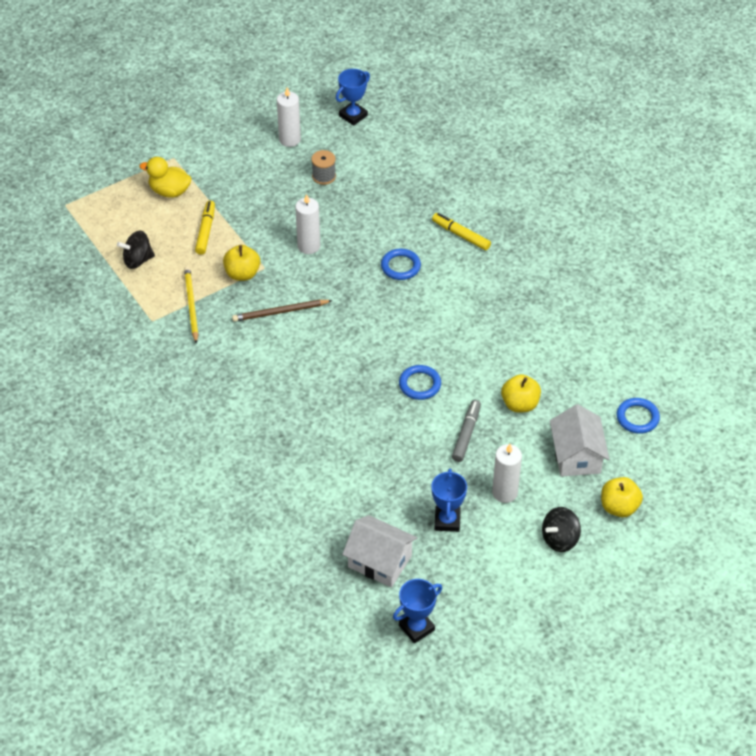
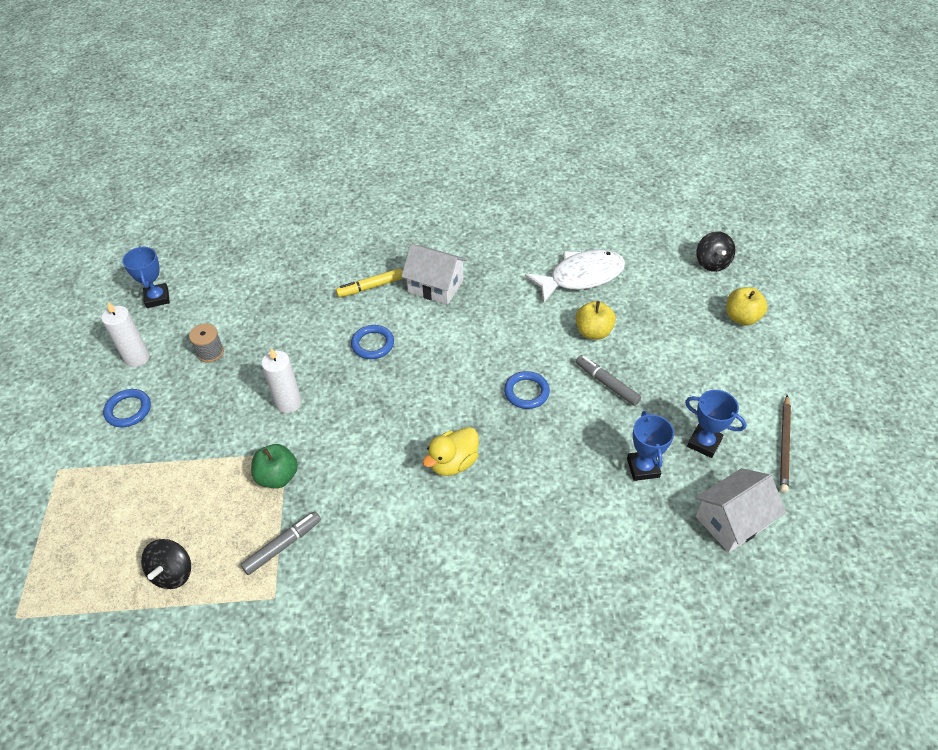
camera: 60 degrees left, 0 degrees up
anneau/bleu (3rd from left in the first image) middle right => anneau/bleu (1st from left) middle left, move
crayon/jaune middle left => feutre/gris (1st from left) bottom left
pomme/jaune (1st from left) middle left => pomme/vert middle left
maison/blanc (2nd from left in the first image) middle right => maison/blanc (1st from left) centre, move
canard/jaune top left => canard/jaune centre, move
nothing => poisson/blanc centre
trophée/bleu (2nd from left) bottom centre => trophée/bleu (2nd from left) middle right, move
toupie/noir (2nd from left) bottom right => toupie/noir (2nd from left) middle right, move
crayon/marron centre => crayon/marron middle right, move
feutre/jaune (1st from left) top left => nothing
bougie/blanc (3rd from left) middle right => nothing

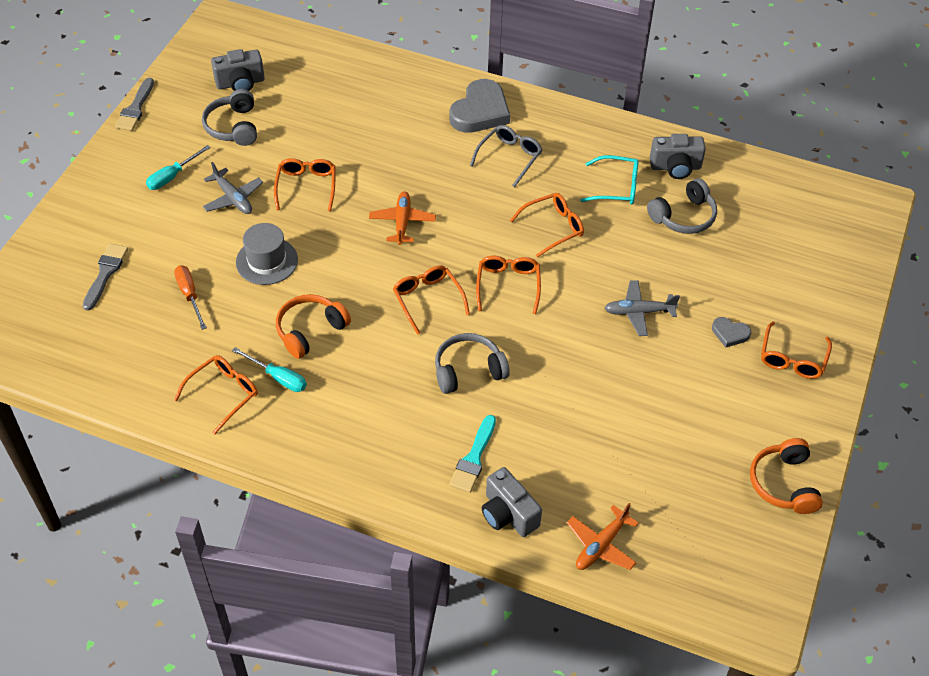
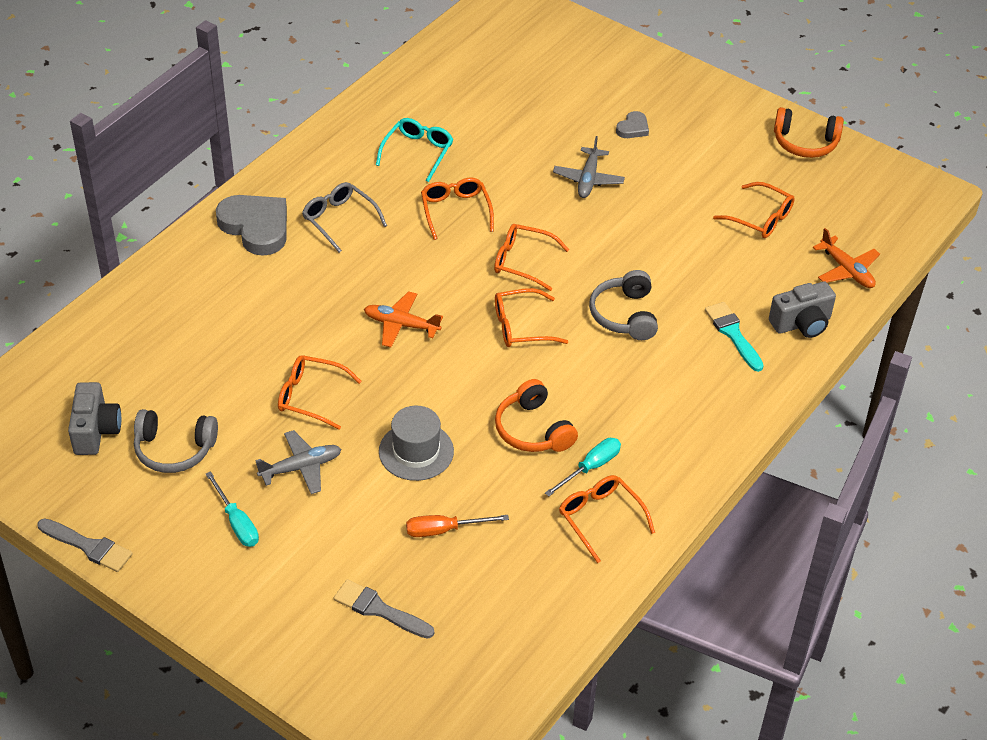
camera: 75 degrees left, 5 degrees down
pinceau/turquoise bottom centre => pinceau/turquoise middle right, 150 degrees counterclockwise
lunettes/orange (6th from left) middle right => lunettes/orange (6th from left) top right, move
casque audio/gris (3rd from left) top right => nothing
appareil photo/gris (3rd from left) top right => nothing

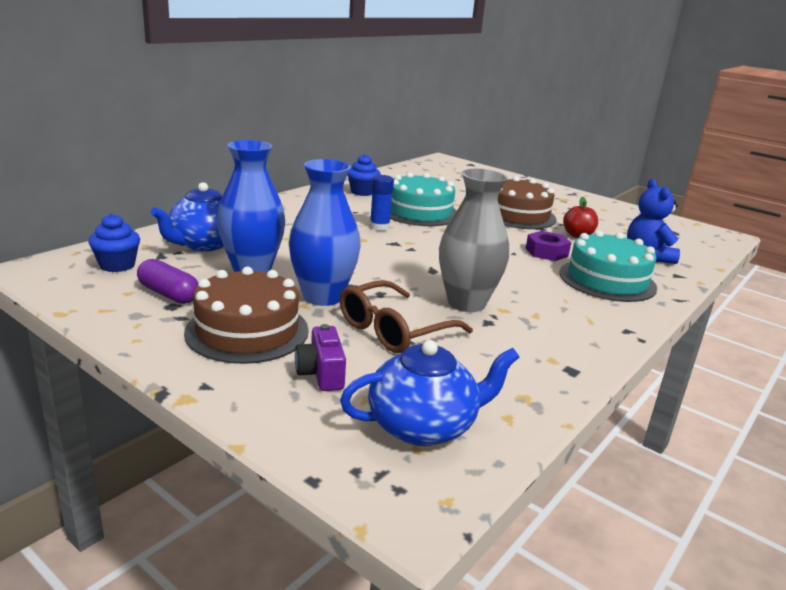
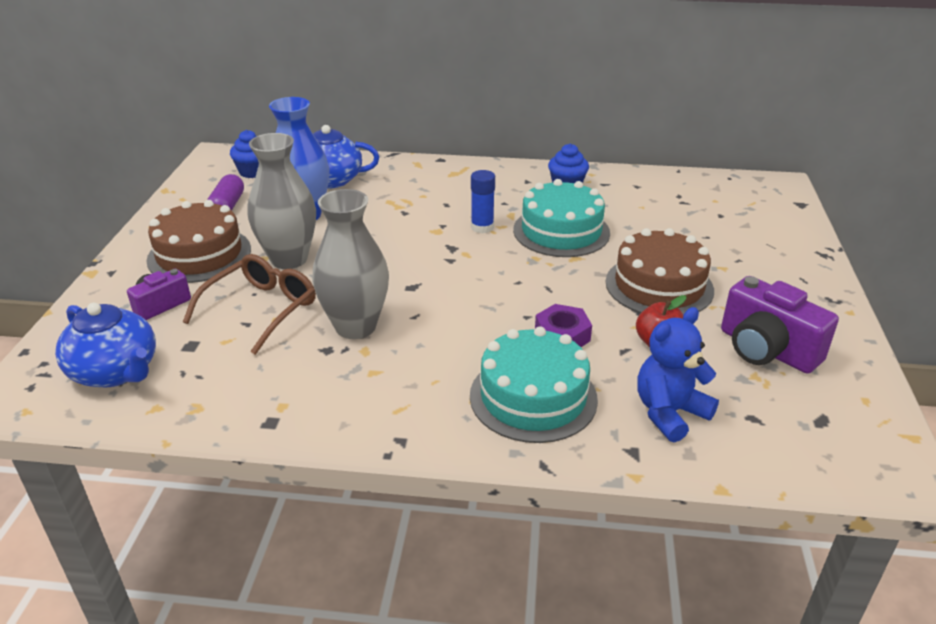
camera: 60 degrees right, 10 degrees up
lunettes/marron centre => lunettes/marron middle left, 105 degrees clockwise
vase/bleu (2nd from left) centre => vase/gris (1st from left) top left
nothing => appareil photo/violet (2nd from left) middle right

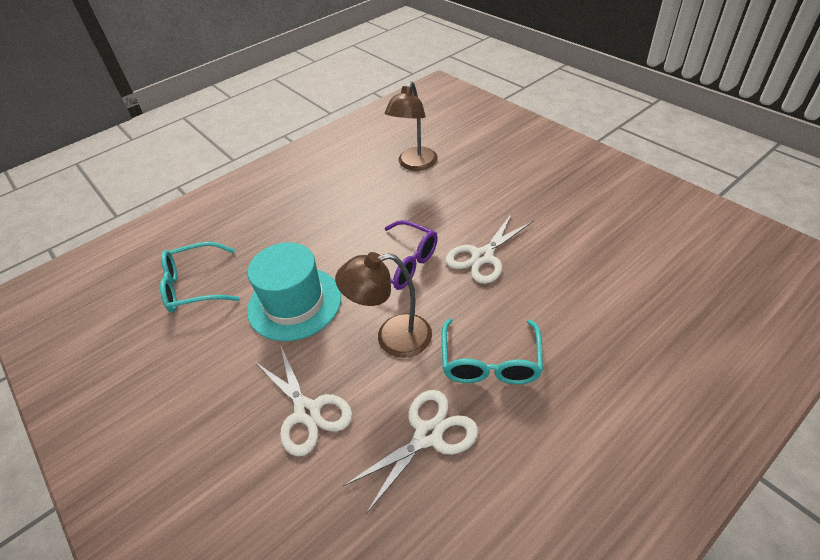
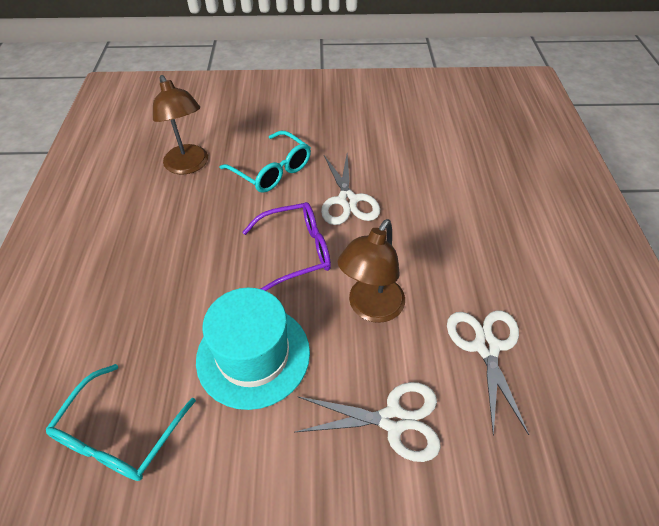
camera: 55 degrees left, 5 degrees up
lunettes/turquoise (2nd from left) centre => lunettes/turquoise (2nd from left) top centre, move

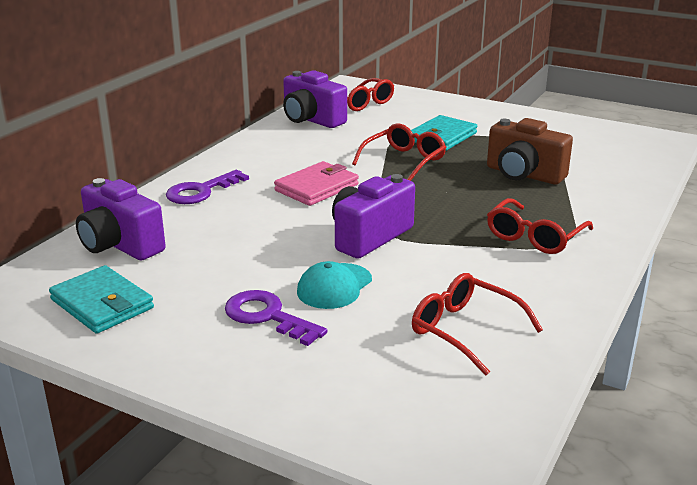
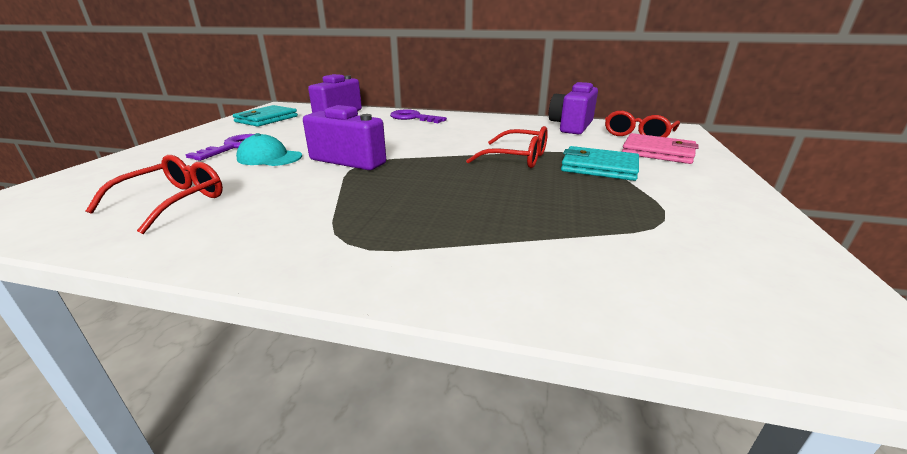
camera: 75 degrees right, 0 degrees up
portefeuille/rose centre => portefeuille/rose top right, move
appareil photo/marron top right => nothing
lunettes/rouge (4th from left) middle right => nothing

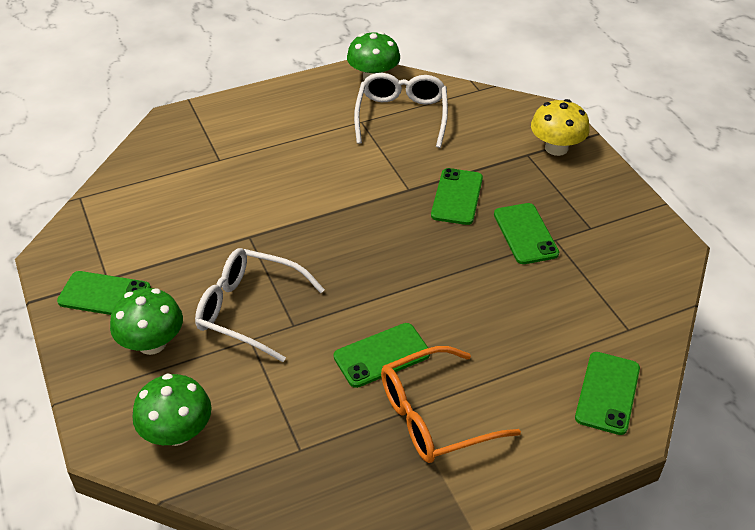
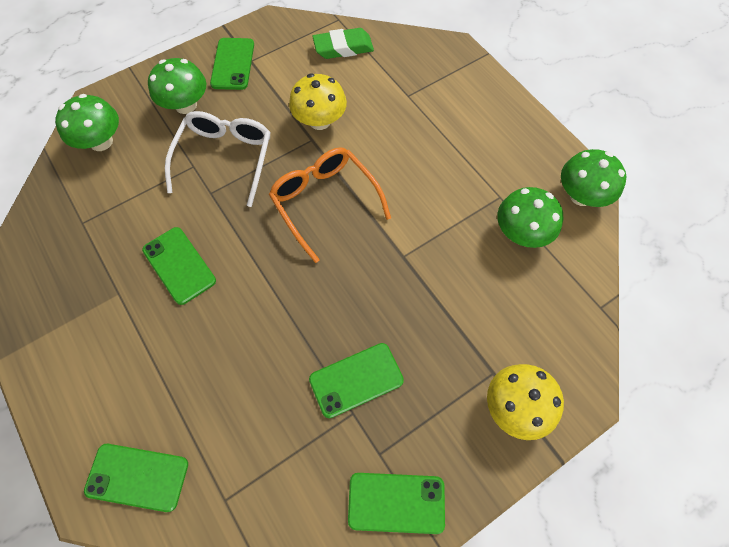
camera: 80 degrees right, 20 degrees up
lunettes/orange bottom centre => lunettes/orange centre, move
nothing => champignon/jaune (1st from left) top centre
nothing => gomme/vert top centre
téléphone/vert (3rd from left in the first image) centre => téléphone/vert (5th from left) bottom centre, move
lunettes/blanc (2nd from left) top centre => champignon/vert (3rd from left) middle right

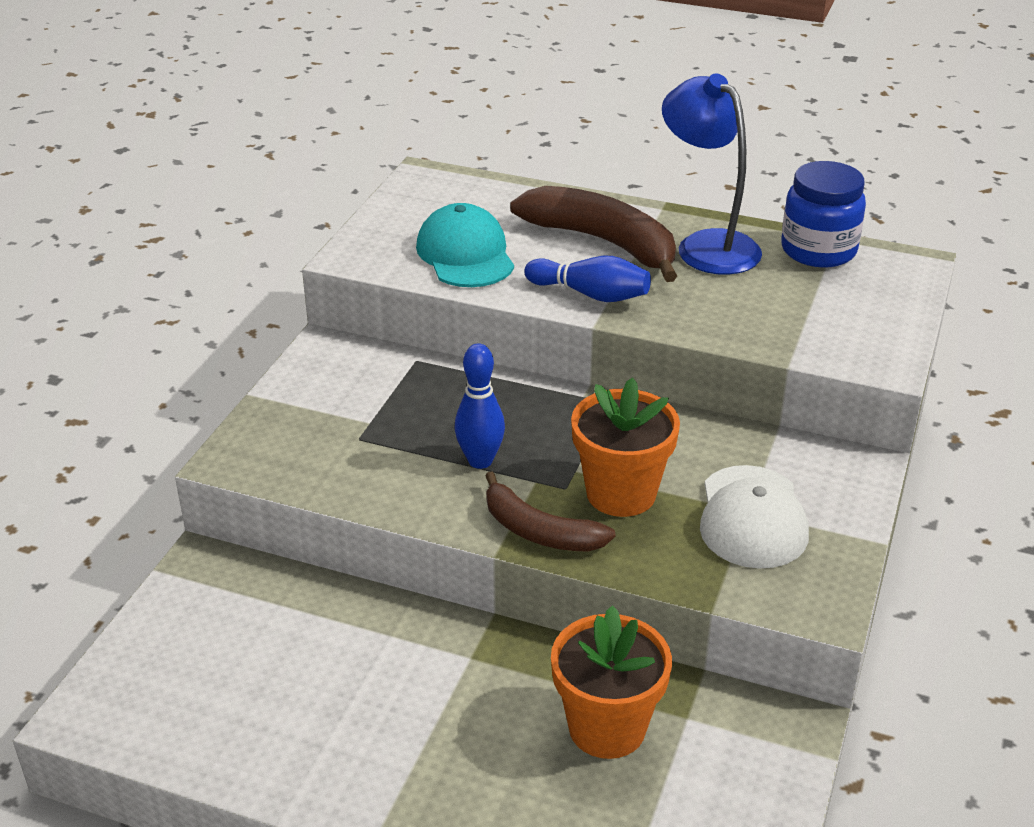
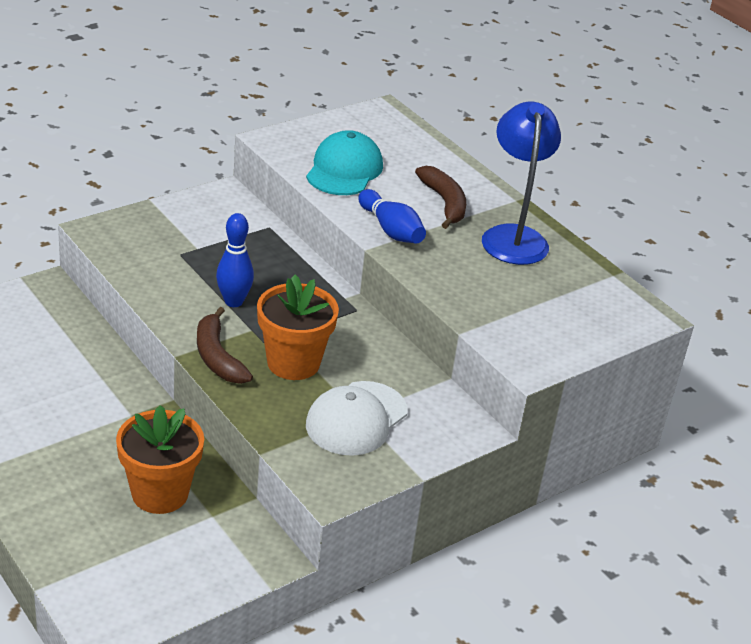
camera: 30 degrees right, 0 degrees up
banane/marron (2nd from left) top centre, x0.63
bocal/bleu top right => nothing

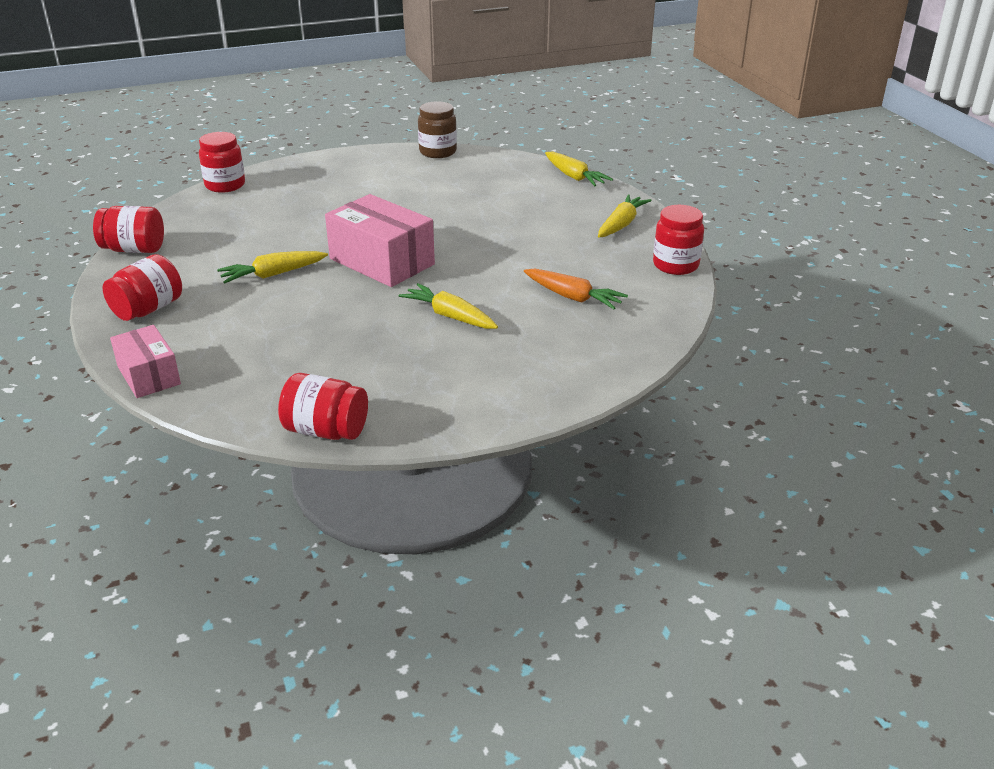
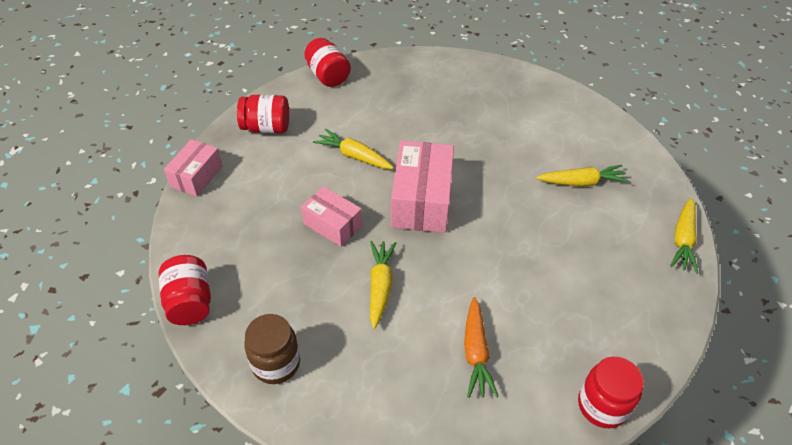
camera: 55 degrees right, 15 degrees up
bocal/marron top centre => bocal/marron bottom centre, move
nothing => boîte/rose (2nd from left) centre
carotte/jaune (4th from left in the first image) top centre => carotte/jaune (3rd from left) middle right, move
bocal/rouge (3rd from left) top left => nothing

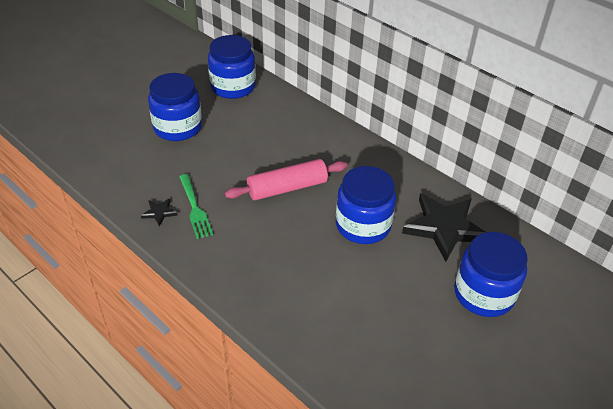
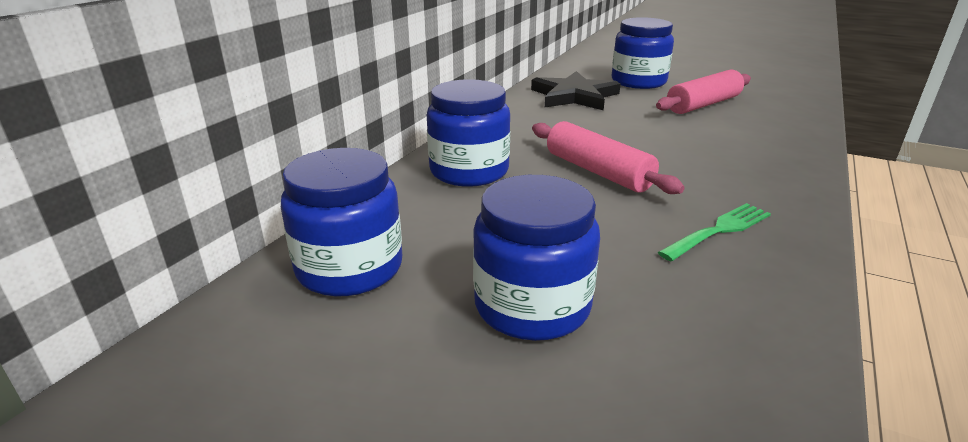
camera: 105 degrees left, 15 degrees down
bocal/bleu (3rd from left in the first image) centre => bocal/bleu (2nd from left) top centre, move
nothing => rouleau à pâtisserie/rose (2nd from left) top right
étoile/noir (1st from left) middle left => nothing

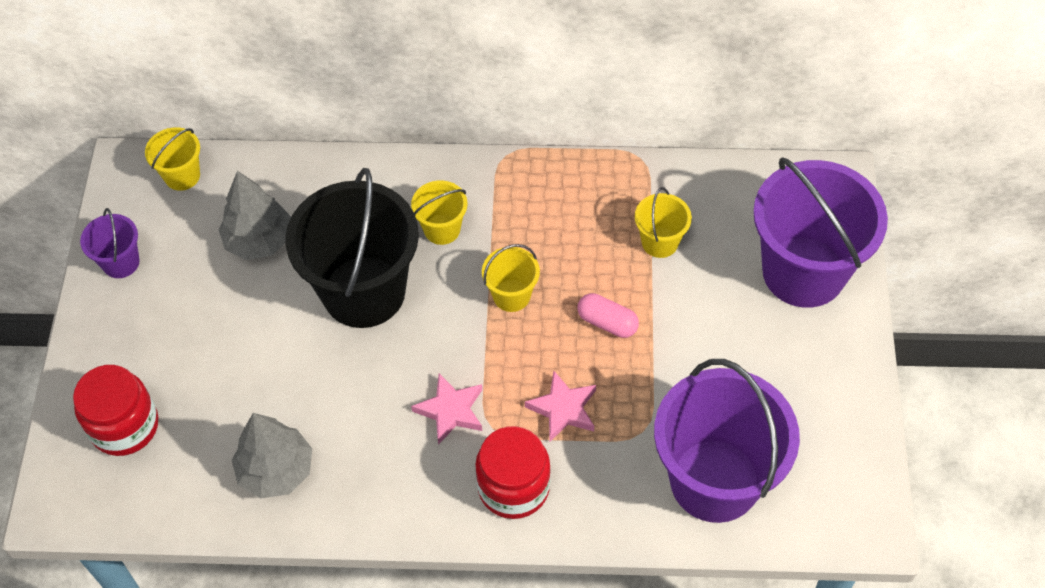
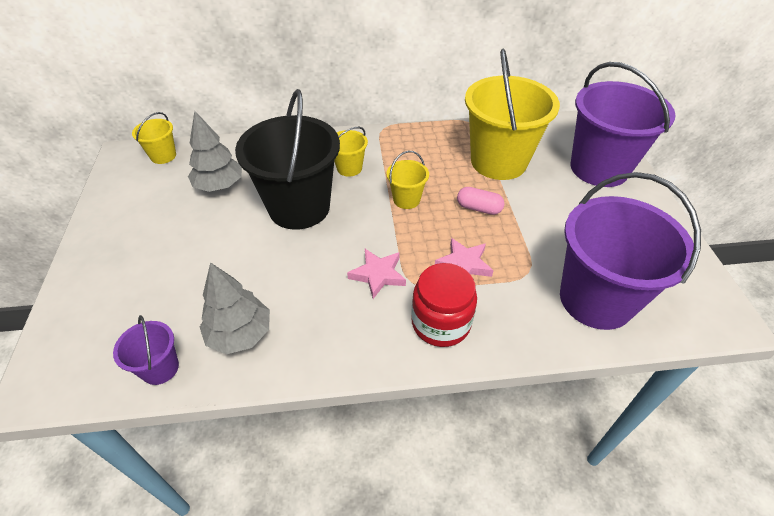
camera: 10 degrees left, 10 degrees down
seau/violet (1st from left) middle left => seau/violet (1st from left) bottom left, move
seau/jaune (4th from left) centre => seau/jaune (4th from left) top centre, x2.22
bocal/rouge (1st from left) bottom left => nothing

